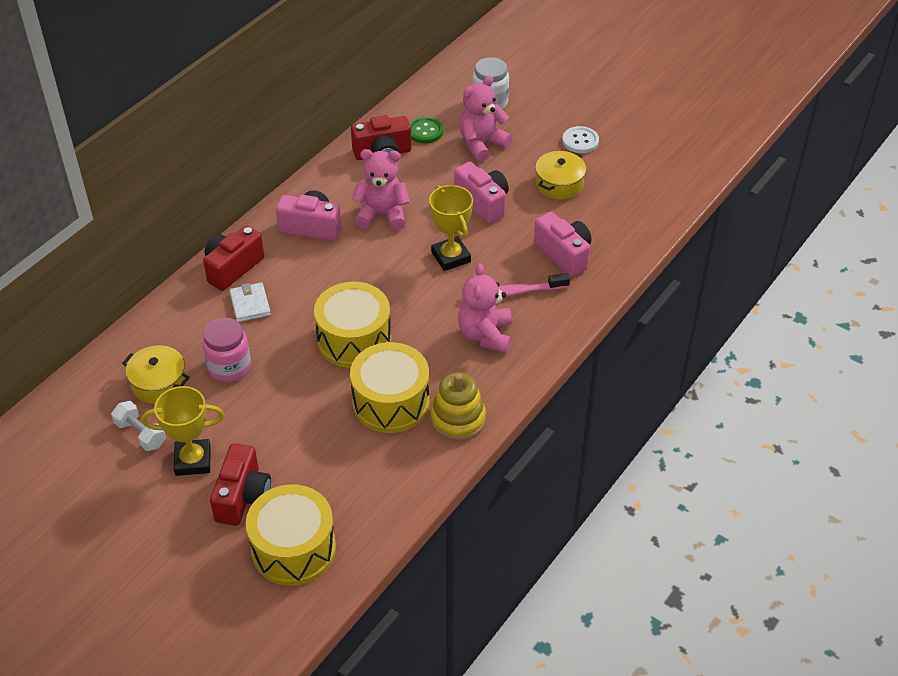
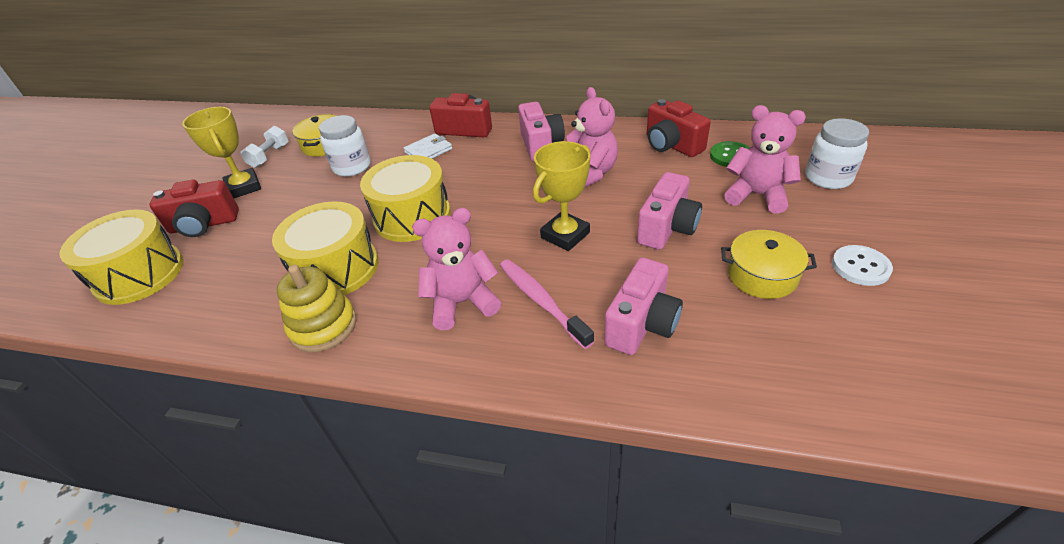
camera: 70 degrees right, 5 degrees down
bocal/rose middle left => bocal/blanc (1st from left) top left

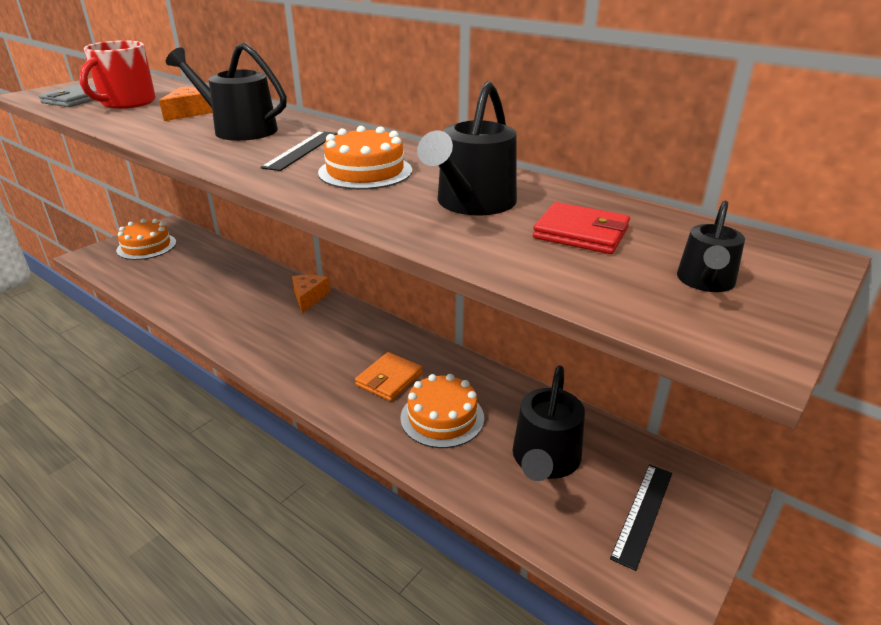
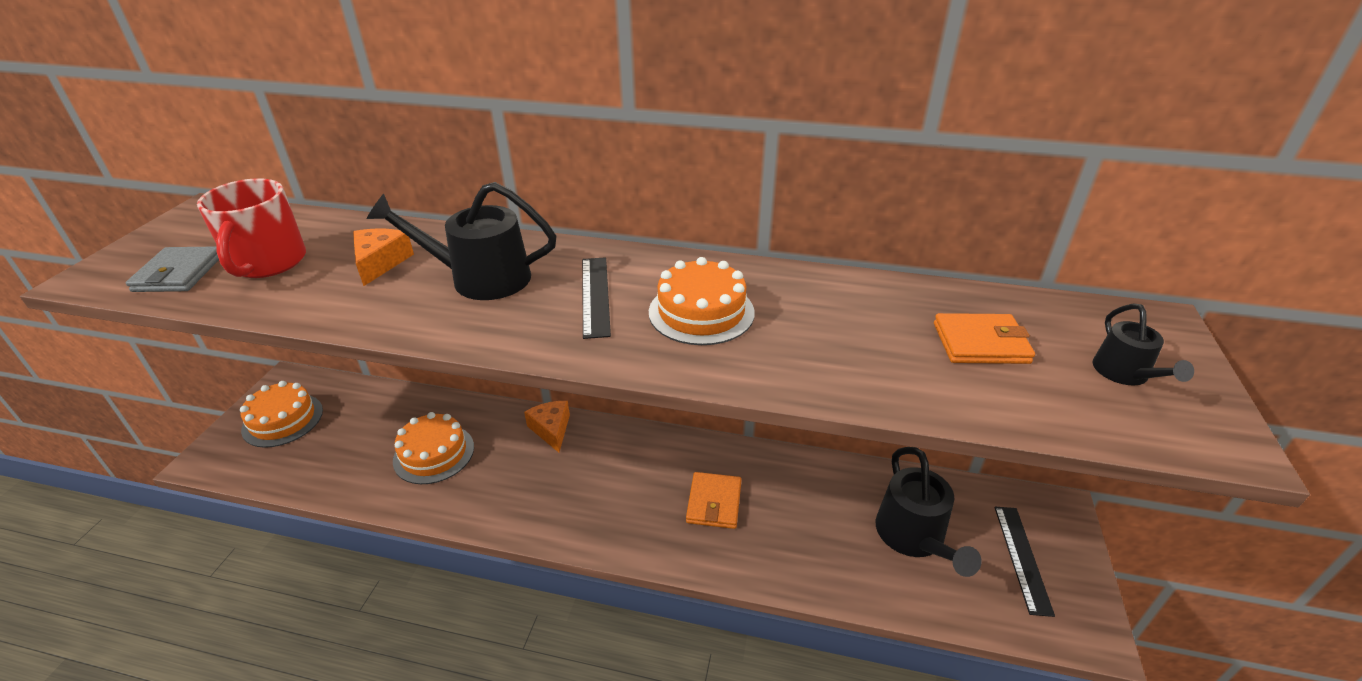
camera: 25 degrees left, 5 degrees up
gâteau/orange (3rd from left in the first image) centre => gâteau/orange (2nd from left) middle left, move
portefeuille/rouge centre => portefeuille/orange (2nd from left) middle right
arrosoir/noir (2nd from left) top centre => nothing

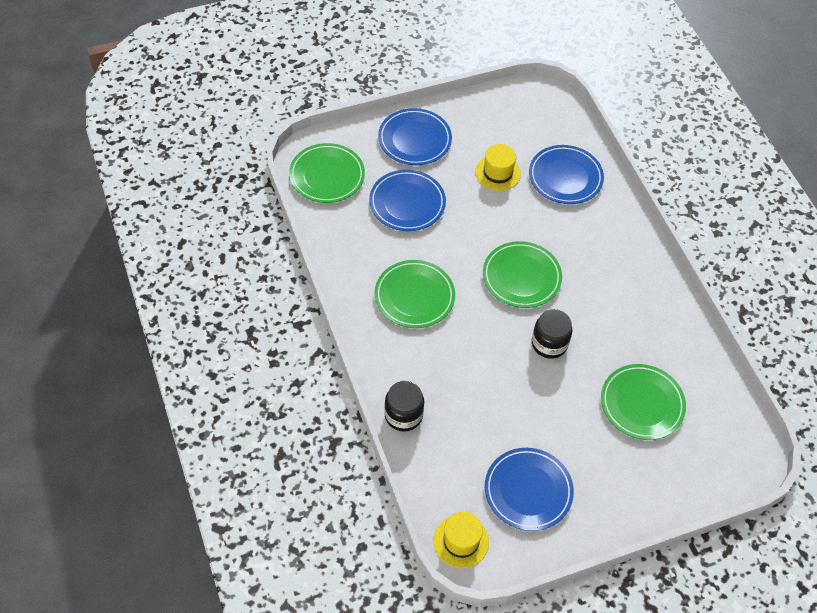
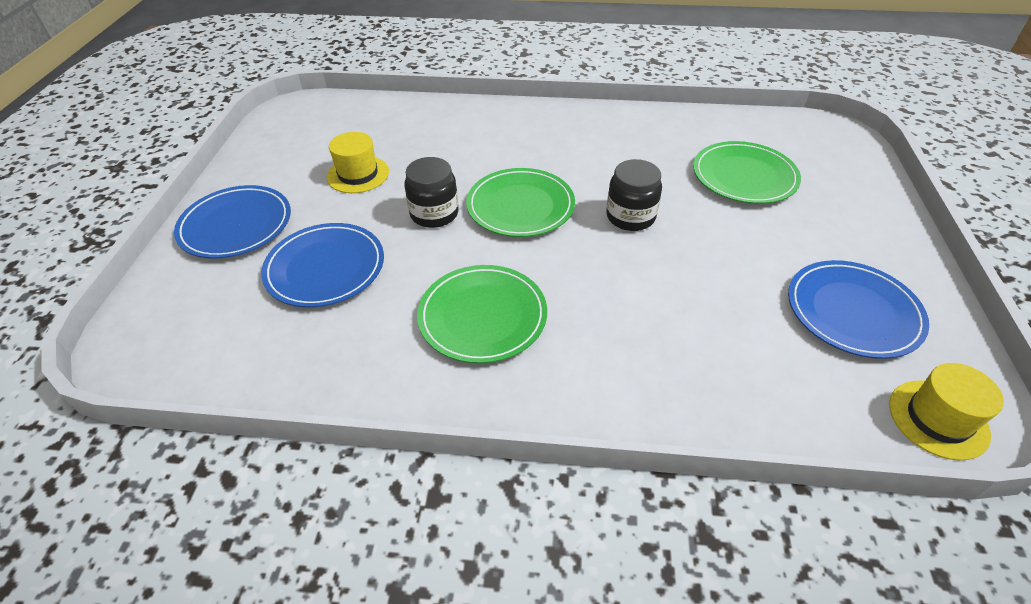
camera: 60 degrees left, 10 degrees down
bocal/noir (1st from left) centre => bocal/noir (1st from left) top centre, move
assiette/vert (1st from left) top centre => nothing
assiette/bleu (4th from left) top right => nothing

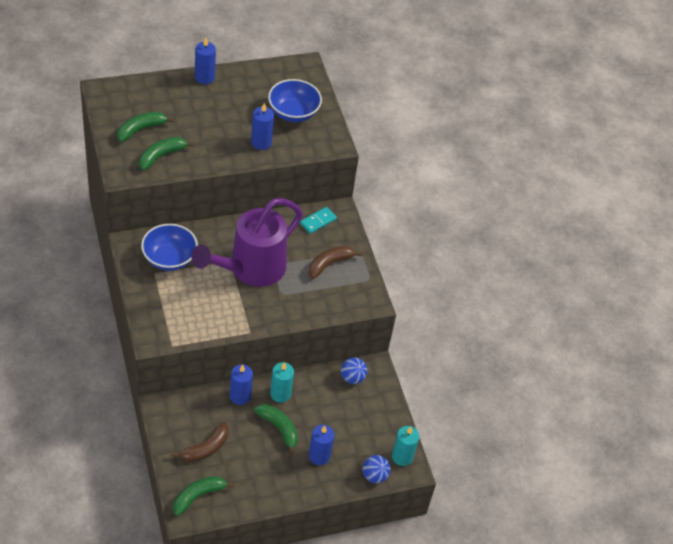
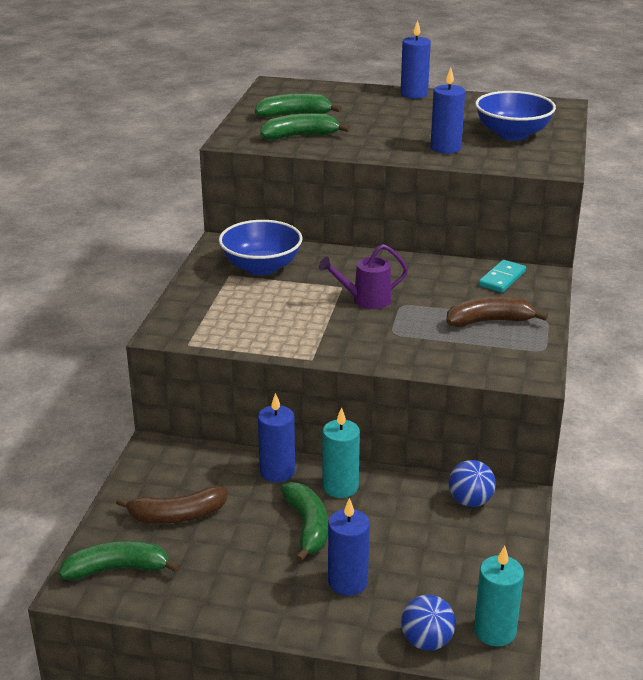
camera: 35 degrees right, 20 degrees down
arrosoir/violet centre, x0.43
domino/turquoise centre => domino/turquoise middle right, 45 degrees counterclockwise

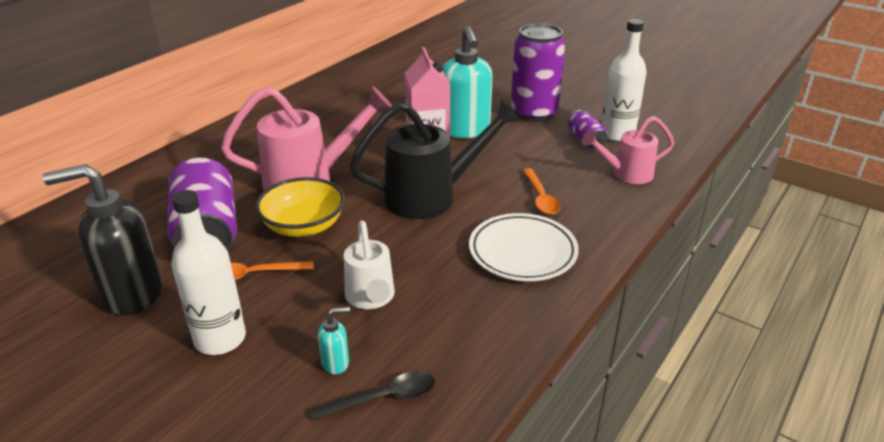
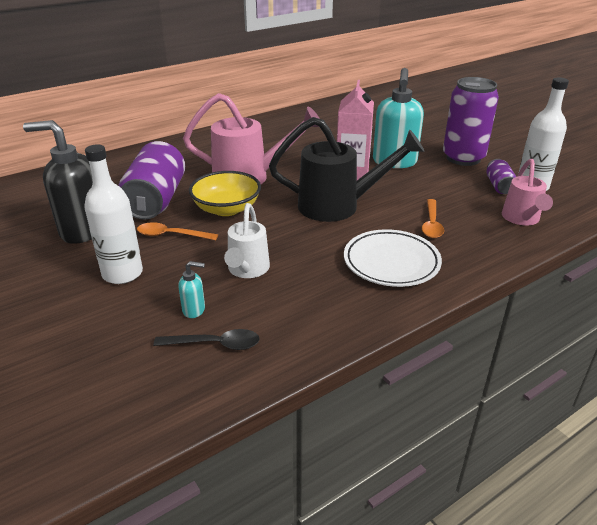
camera: 20 degrees right, 0 degrees up
arrosoir/rose (2nd from left) middle right, 90 degrees counterclockwise

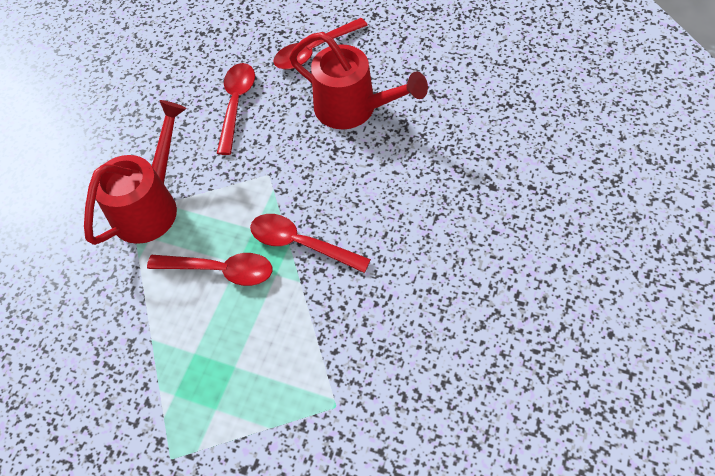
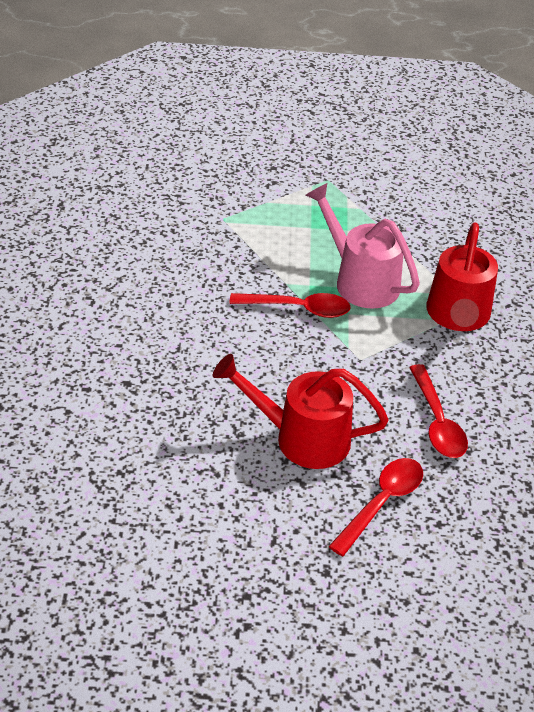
camera: 155 degrees right, 15 degrees down
cuillère/rouge (1st from left) middle left => arrosoir/rose middle right

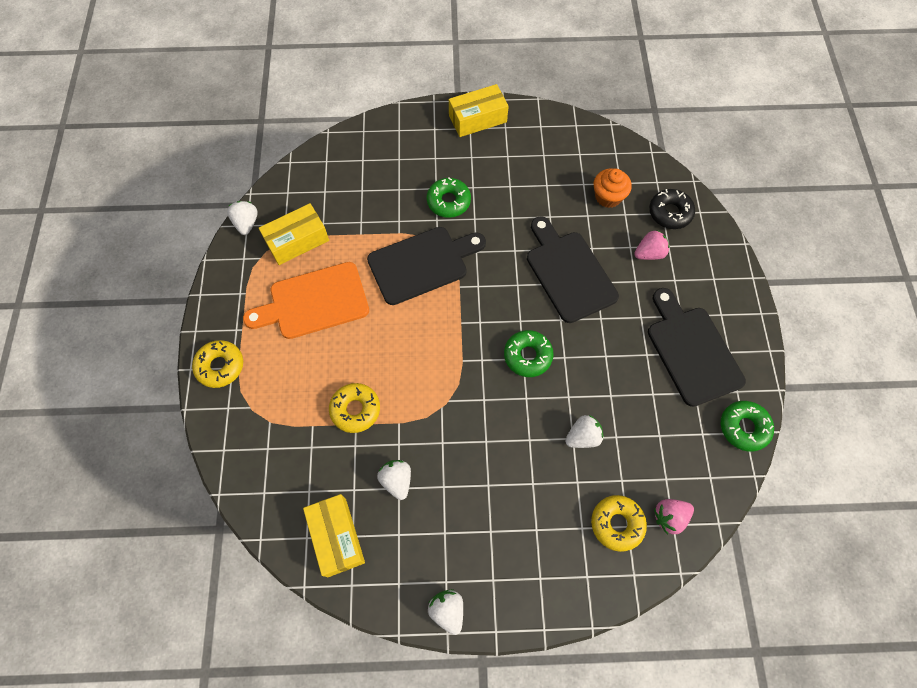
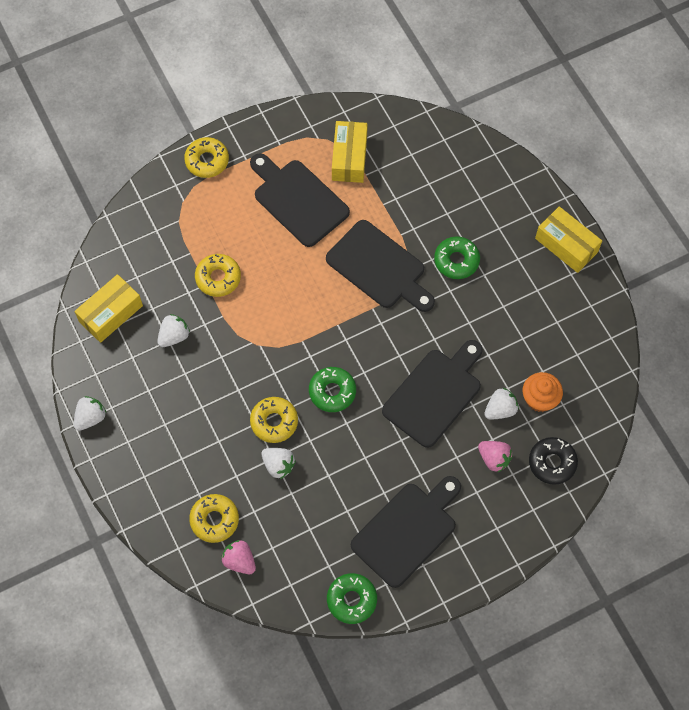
camera: 65 degrees right, 0 degrees up
planche à découper/orange centre => planche à découper/noir (1st from left) top centre
nothing => beignet/jaune (4th from left) centre
boîte/jaune (1st from left in the first image) middle left => boîte/jaune (2nd from left) top centre, 60 degrees clockwise
fraise/blanc (1st from left in the first image) top left => fraise/blanc (4th from left) middle right, move

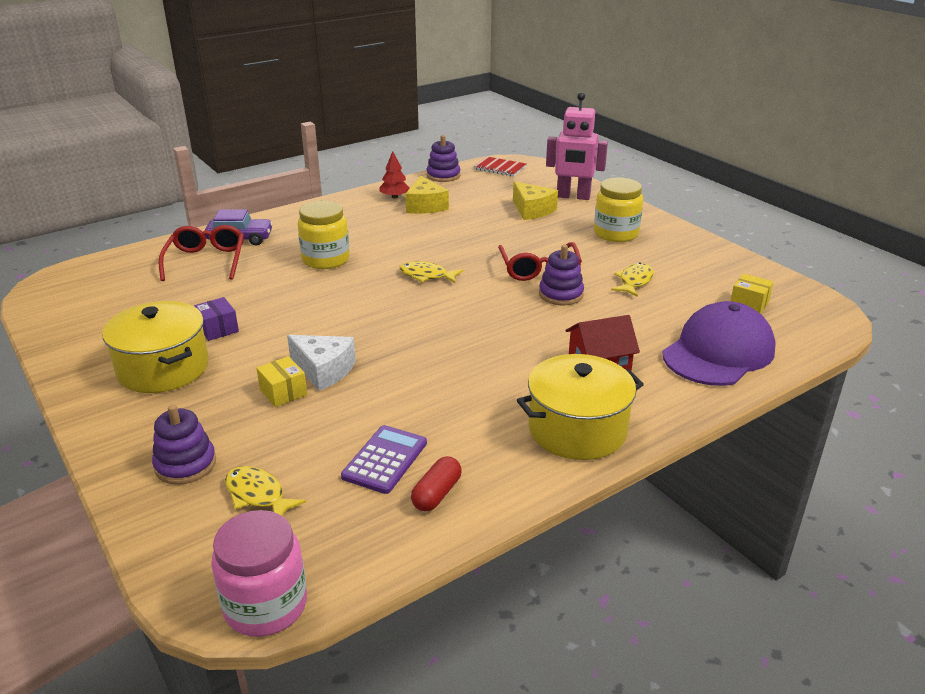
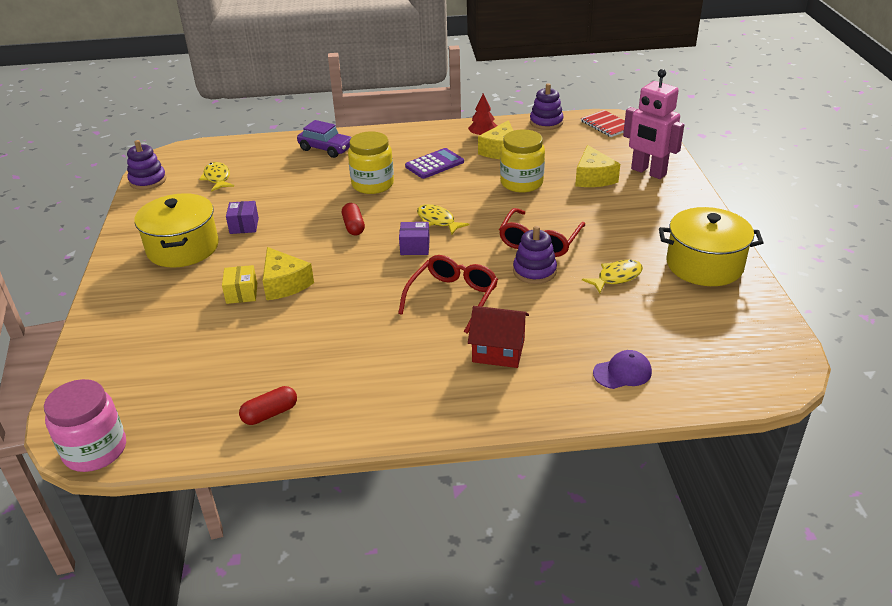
camera: 30 degrees right, 5 degrees up
jouet à empiler/violet (1st from left) middle left => jouet à empiler/violet (1st from left) top left, move
poisson/jaune (1st from left) bottom left => poisson/jaune (1st from left) top left, move
fromage/blanc centre => fromage/jaune (1st from left) middle left
nothing => gélule/rouge (2nd from left) centre
lunettes/rouge (1st from left) middle left => lunettes/rouge (1st from left) centre, move
nothing => boîte/violet (2nd from left) centre
calculatrice/violet centre => calculatrice/violet top centre, move
bocal/jaune (2nd from left) top right => bocal/jaune (2nd from left) top centre, move
casquette/violet middle right, x0.46
marmite/jaune (2nd from left) centre => marmite/jaune (2nd from left) middle right, move
boîte/jaune (2nd from left) middle right => nothing

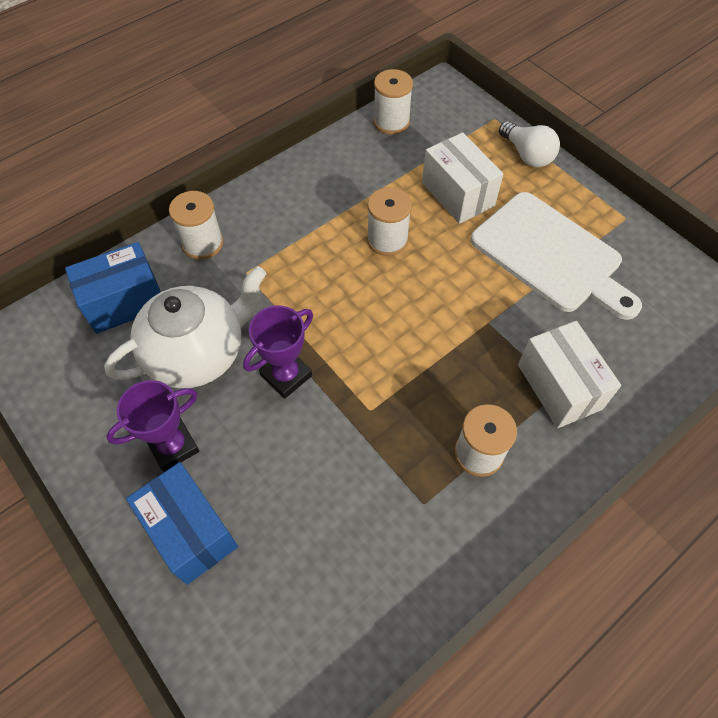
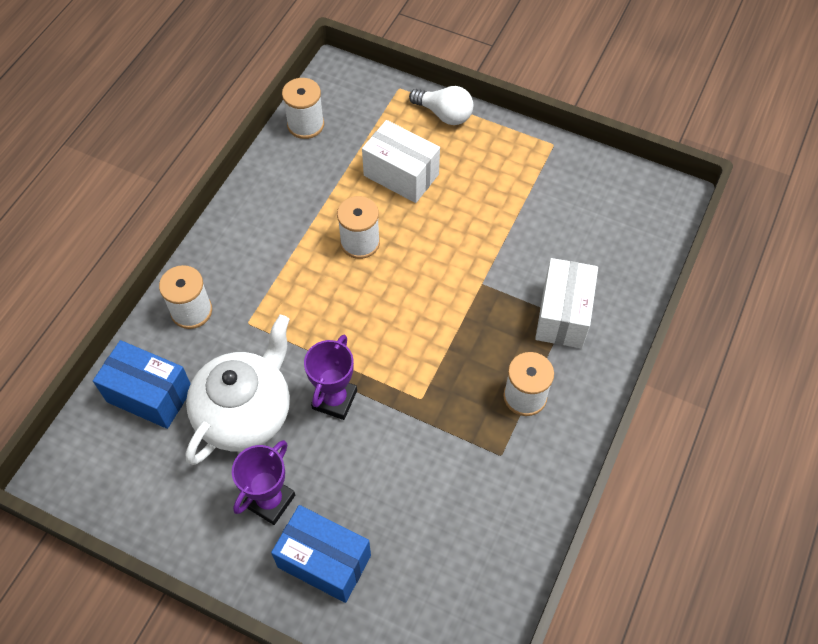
camera: 25 degrees left, 0 degrees up
boîte/bleu (1st from left) middle left, 75 degrees clockwise
boîte/blanc (2nd from left) middle right, 60 degrees clockwise
planche à découper/blanc middle right => nothing

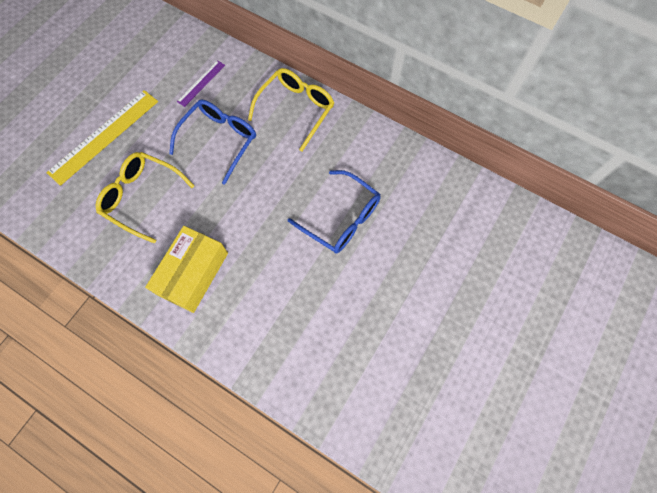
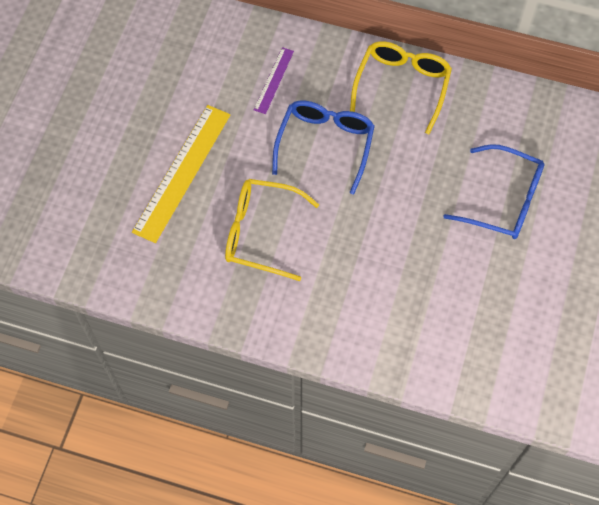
camera: 15 degrees left, 5 degrees down
boîte/jaune middle left => nothing

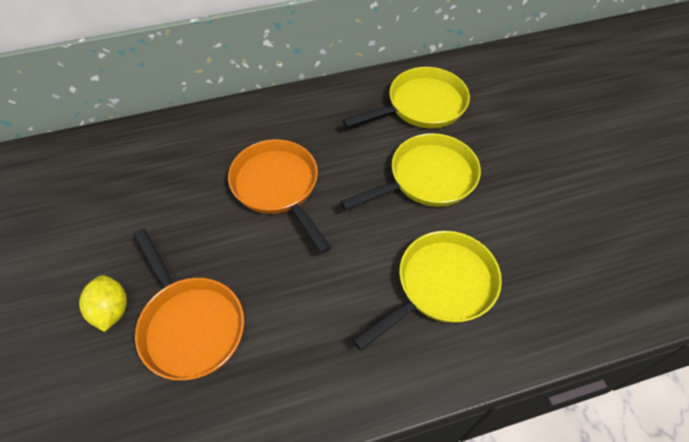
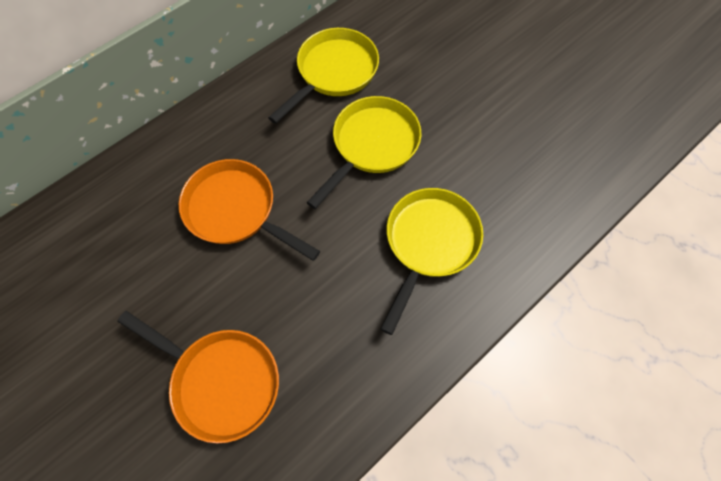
camera: 25 degrees left, 10 degrees up
citron/jaune bottom left => nothing

